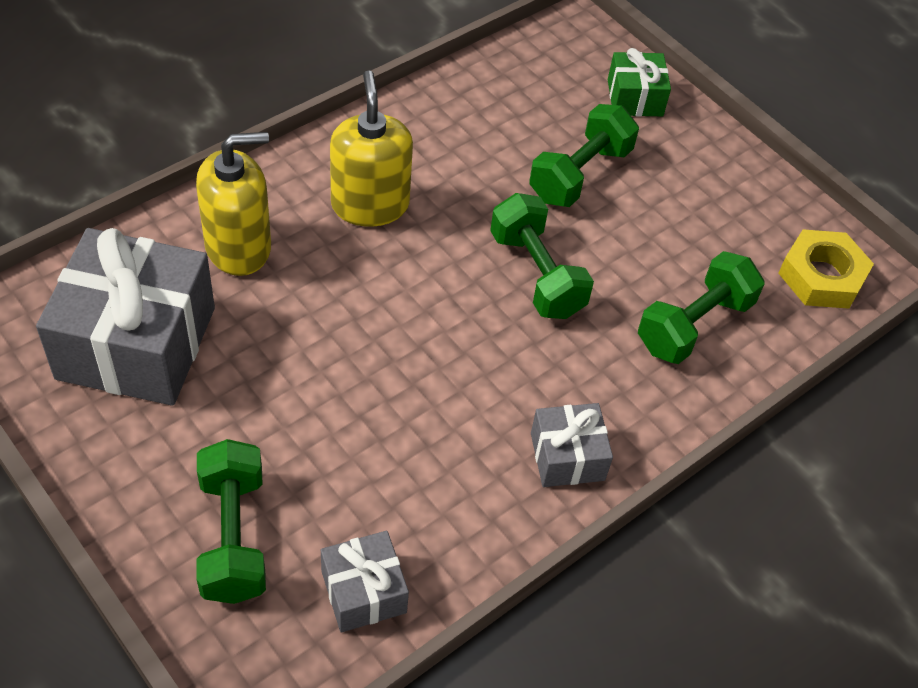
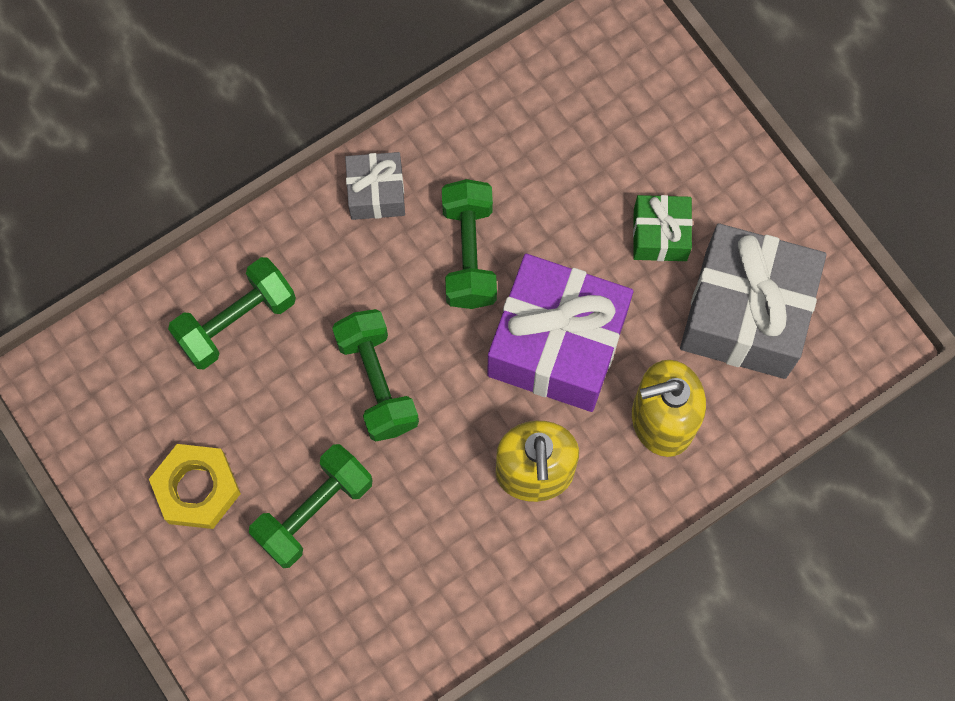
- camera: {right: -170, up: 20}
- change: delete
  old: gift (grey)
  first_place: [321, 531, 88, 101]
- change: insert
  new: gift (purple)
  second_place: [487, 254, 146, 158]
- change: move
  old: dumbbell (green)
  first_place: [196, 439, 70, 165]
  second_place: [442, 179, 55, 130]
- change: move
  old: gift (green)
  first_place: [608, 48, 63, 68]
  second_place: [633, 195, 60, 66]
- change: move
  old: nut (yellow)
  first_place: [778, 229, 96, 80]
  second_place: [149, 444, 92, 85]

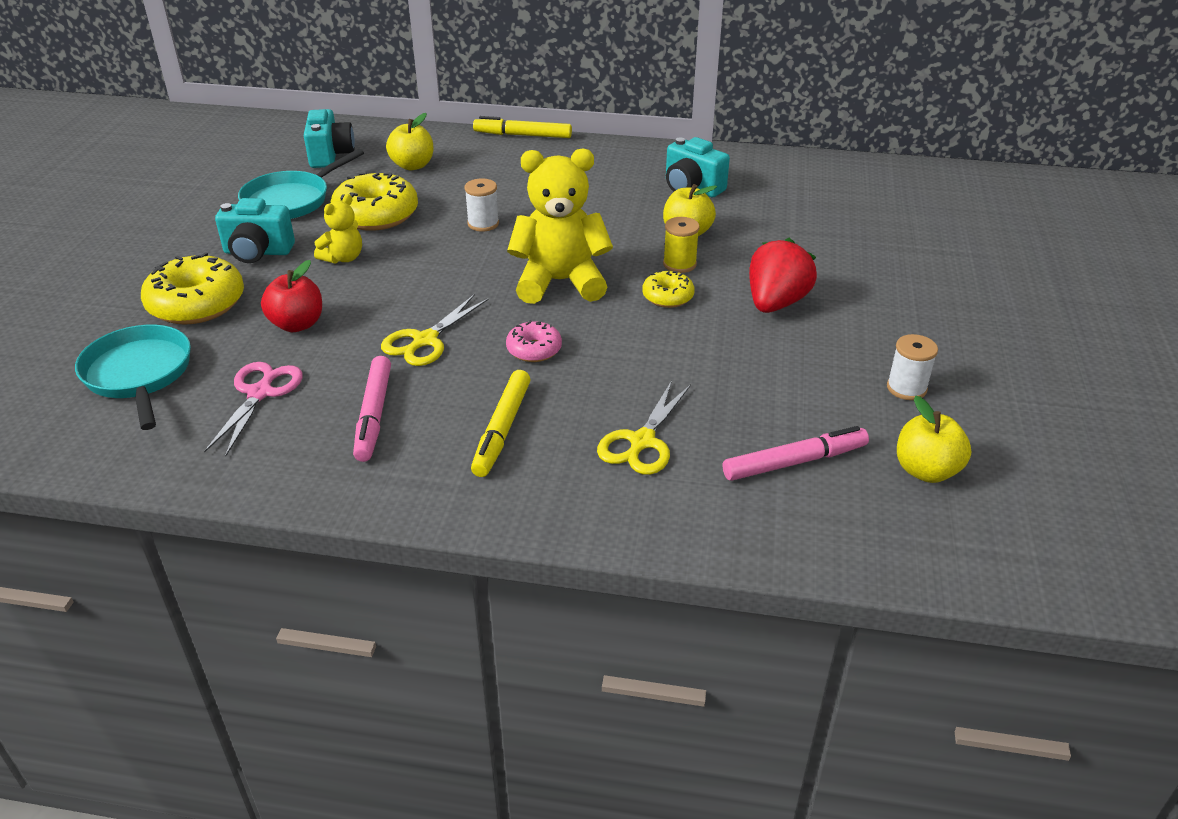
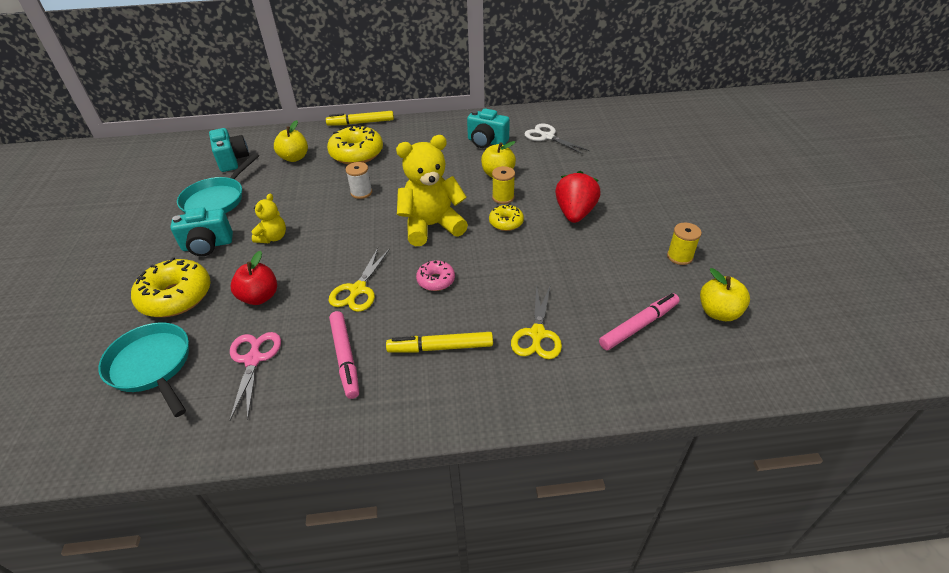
- camera: {right: -15, up: 5}
- change: insert
  new: scissors (white)
  second_place: [524, 124, 66, 30]
- change: move
  old: donut (yellow)
  first_place: [331, 172, 87, 59]
  second_place: [327, 125, 56, 39]
- change: recolor
  old: spool (white)
  new: spool (yellow)
  first_place: [887, 334, 51, 66]
  second_place: [667, 222, 35, 43]
- change: rotate
  old: marker (yellow)
  first_place: [471, 370, 60, 107]
  second_place: [386, 332, 107, 21]
  degrees: 90

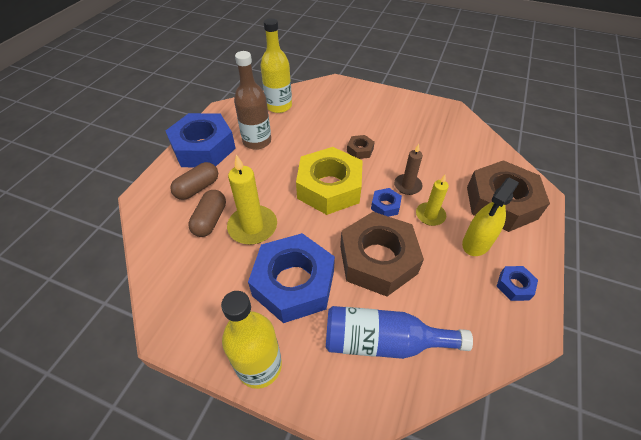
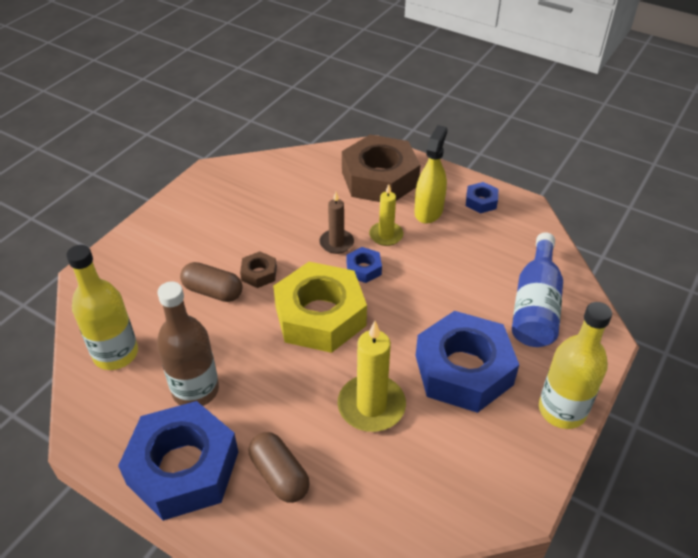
- camera: {right: -80, up: -5}
- change: delete
  old: nut (brown)
  first_place: [340, 212, 84, 85]
- change: move
  old: capsule (brown)
  first_place: [188, 190, 38, 47]
  second_place: [180, 262, 62, 40]
- change: rotate
  old: spray bottle (yellow)
  first_place: [462, 178, 57, 78]
  second_place: [414, 125, 33, 99]
  degrees: -120

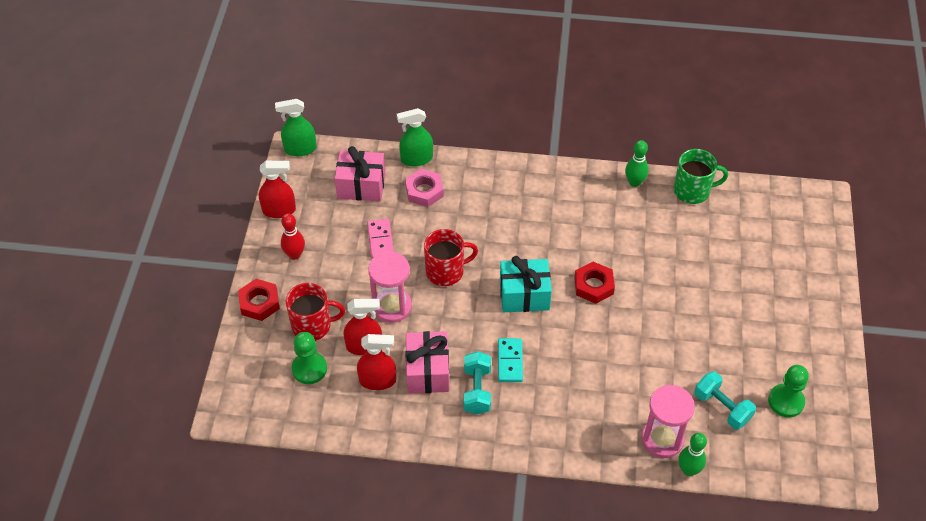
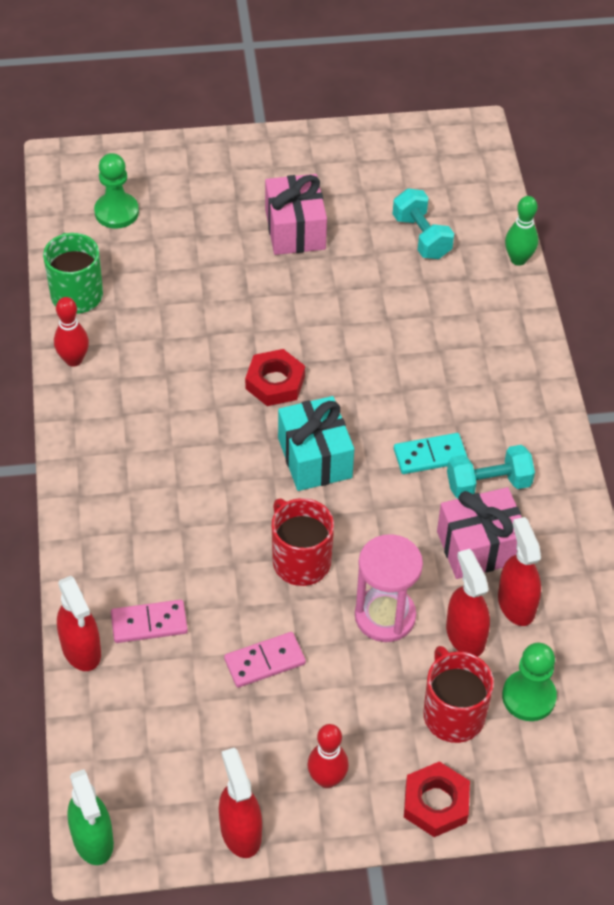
- camera: {right: -105, up: 0}
- change: delete
  old: hourglass (pink)
  first_place: [641, 385, 54, 73]
- change: move
  old: gift (pink)
  first_place: [335, 146, 50, 55]
  second_place: [265, 174, 62, 81]
- change: move
  old: pawn (green)
  first_place: [768, 365, 41, 52]
  second_place: [94, 153, 45, 76]
- change: replace
  old: nut (pink)
  new: domino (pink)
  first_place: [405, 169, 39, 38]
  second_place: [111, 600, 77, 43]
- change: recolor
  old: spray bottle (green)
  new: spray bottle (red)
  first_place: [397, 108, 36, 58]
  second_place: [57, 576, 44, 95]
- change: recolor
  old: bowling pin (green)
  new: bowling pin (red)
  first_place: [625, 140, 24, 47]
  second_place: [54, 297, 35, 70]
- change: rotate
  old: dumbbell (turquoise)
  first_place: [694, 371, 62, 58]
  second_place: [393, 188, 61, 71]
  degrees: -60

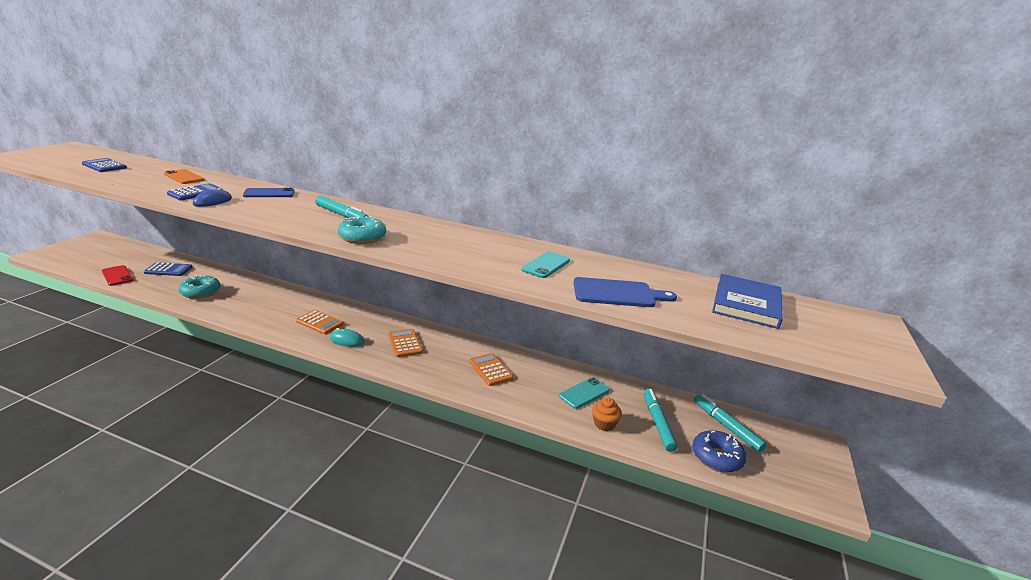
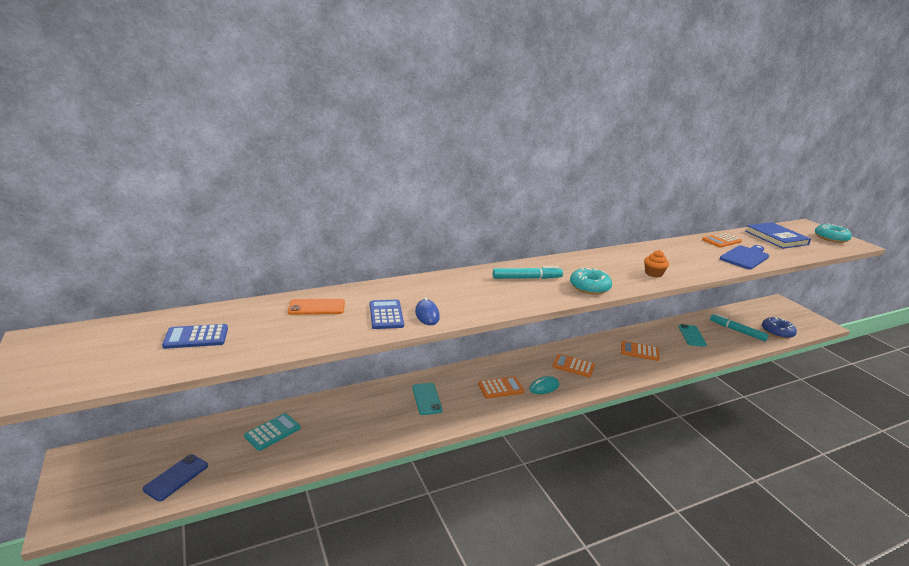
- camera: {right: -45, up: 0}
- change: delete
  old: phone (red)
  first_place: [102, 265, 31, 21]
- change: delete
  old: marker (turquoise)
  first_place: [694, 394, 73, 59]
- change: insert
  new: calculator (orange)
  second_place: [702, 233, 40, 15]
- change: move
  old: donut (turquoise)
  first_place: [178, 275, 43, 24]
  second_place: [815, 223, 37, 20]
- change: move
  old: phone (blue)
  first_place: [243, 188, 52, 9]
  second_place: [143, 454, 65, 47]
- change: move
  old: phone (turquoise)
  first_place: [521, 252, 49, 26]
  second_place: [412, 383, 30, 32]
- change: move
  old: cupcake (orange)
  first_place: [592, 398, 30, 33]
  second_place: [644, 250, 25, 28]
- change: recolor
  old: calculator (blue)
  new: calculator (turquoise)
  first_place: [144, 262, 48, 14]
  second_place: [244, 413, 56, 38]

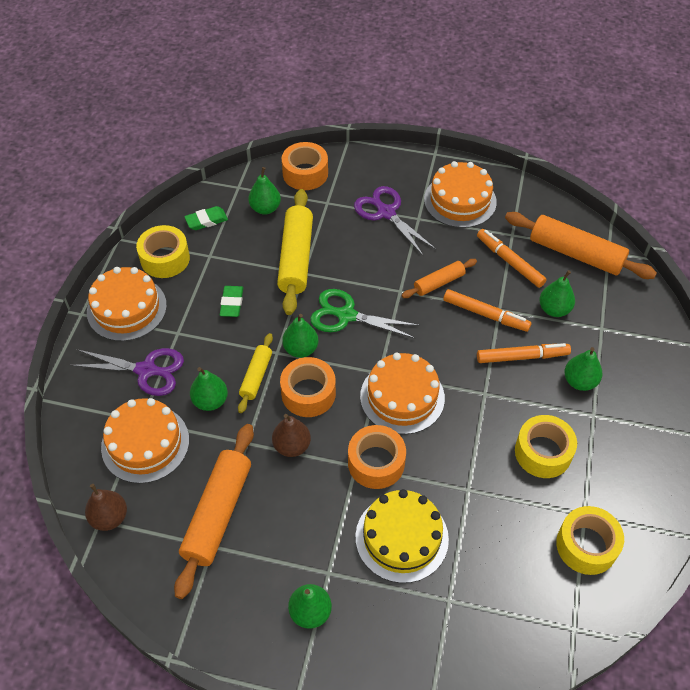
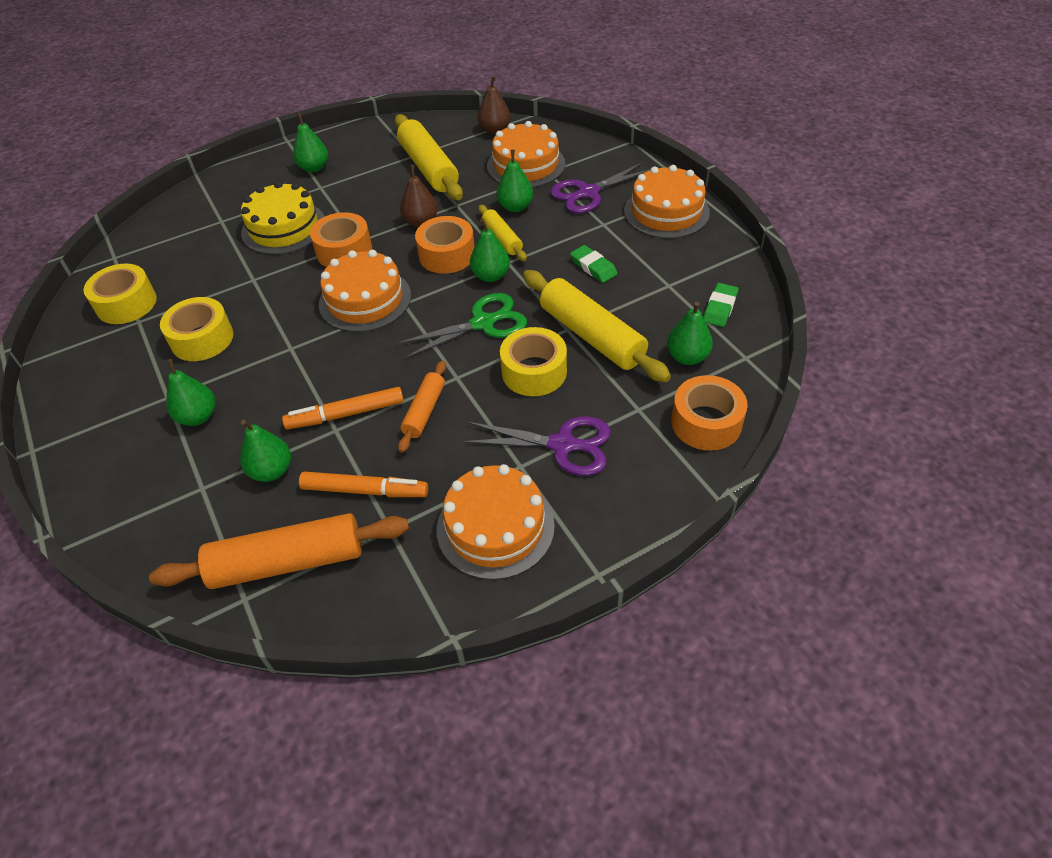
- camera: {right: 140, up: -5}
- change: delete
  old: marker (orange)
  first_place: [477, 343, 94, 20]
- change: move
  old: tape (yellow)
  first_place: [136, 225, 54, 53]
  second_place: [500, 327, 67, 69]
- change: recolor
  old: rolling pin (orange)
  new: rolling pin (yellow)
  first_place: [174, 424, 80, 175]
  second_place: [395, 114, 68, 86]

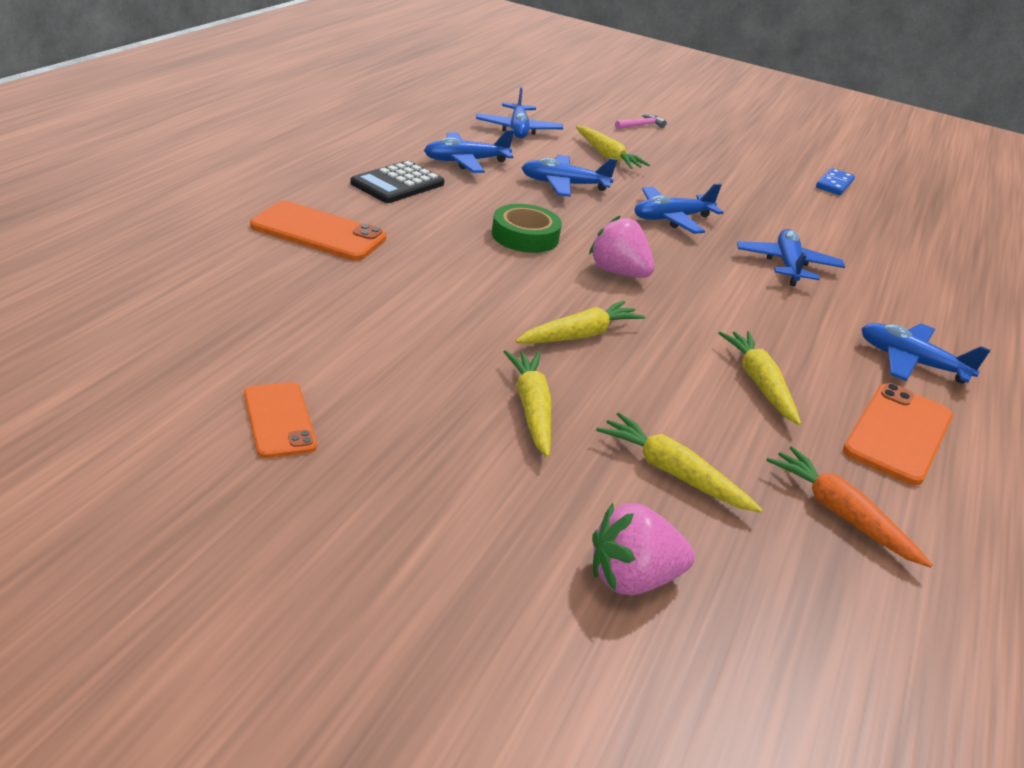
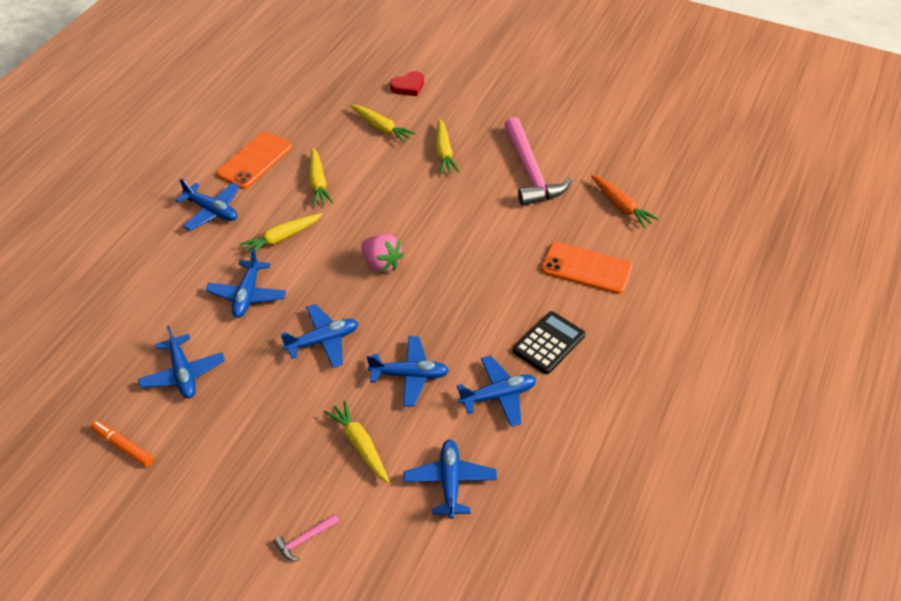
- camera: {right: -175, up: 15}
- change: delete
  old: phone (orange)
  first_place: [244, 382, 73, 76]
- change: delete
  old: tape (green)
  first_place: [492, 204, 70, 49]
- change: insert
  new: plane (blue)
  second_place: [138, 325, 87, 73]
- change: insert
  new: hammer (pink)
  second_place: [504, 117, 68, 89]
- change: move
  old: carrot (yellow)
  first_place: [516, 301, 129, 43]
  second_place: [239, 213, 84, 44]
- change: move
  old: carrot (orange)
  first_place: [766, 446, 166, 122]
  second_place: [591, 175, 67, 53]
- change: replace
  old: strawberry (pink)
  new: heart (red)
  first_place: [592, 503, 103, 92]
  second_place: [390, 71, 34, 25]
- change: replace
  old: domino (blue)
  new: marker (orange)
  first_place: [816, 168, 39, 27]
  second_place: [91, 420, 63, 47]

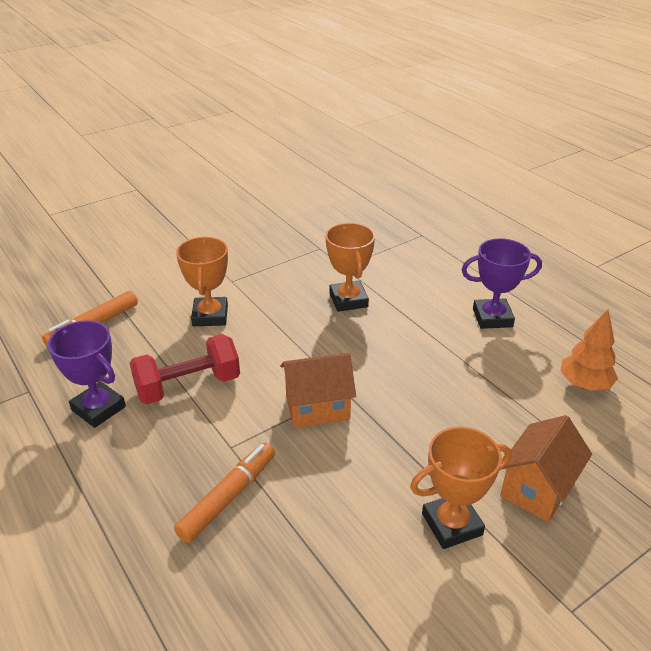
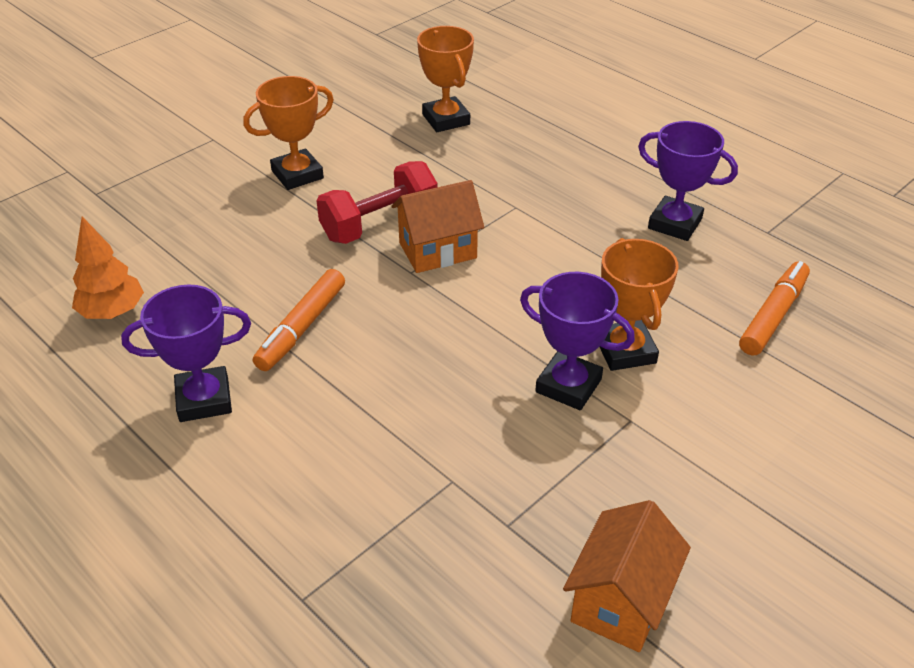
- camera: {right: 170, up: 5}
- change: insert
  new: trophy (purple)
  second_place: [520, 272, 115, 138]
- change: move
  old: dumbbell (red)
  first_place: [129, 334, 111, 70]
  second_place: [317, 161, 120, 83]
- change: move
  old: marker (orange)
  first_place: [174, 443, 101, 100]
  second_place: [253, 269, 92, 102]
- change: move
  old: trophy (orange)
  first_place: [325, 223, 50, 89]
  second_place: [417, 26, 57, 106]
- change: move
  old: house (orange)
  first_place: [500, 415, 92, 107]
  second_place: [563, 500, 128, 152]

